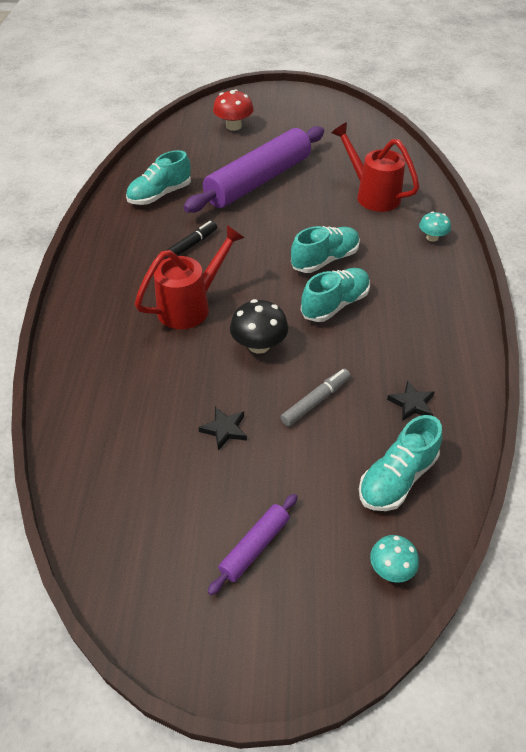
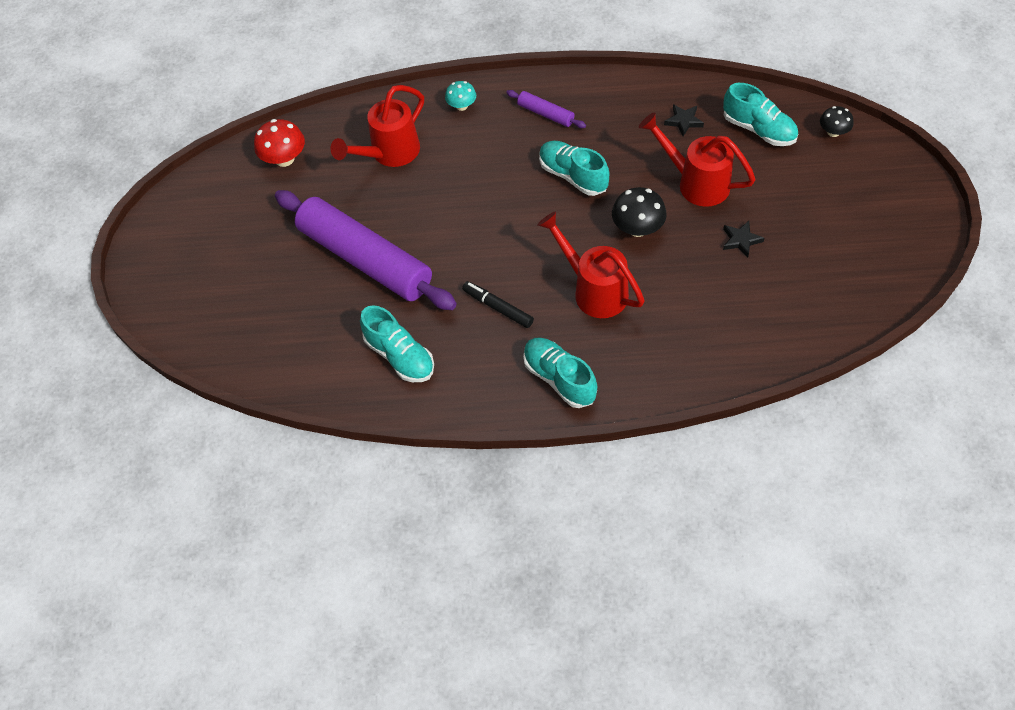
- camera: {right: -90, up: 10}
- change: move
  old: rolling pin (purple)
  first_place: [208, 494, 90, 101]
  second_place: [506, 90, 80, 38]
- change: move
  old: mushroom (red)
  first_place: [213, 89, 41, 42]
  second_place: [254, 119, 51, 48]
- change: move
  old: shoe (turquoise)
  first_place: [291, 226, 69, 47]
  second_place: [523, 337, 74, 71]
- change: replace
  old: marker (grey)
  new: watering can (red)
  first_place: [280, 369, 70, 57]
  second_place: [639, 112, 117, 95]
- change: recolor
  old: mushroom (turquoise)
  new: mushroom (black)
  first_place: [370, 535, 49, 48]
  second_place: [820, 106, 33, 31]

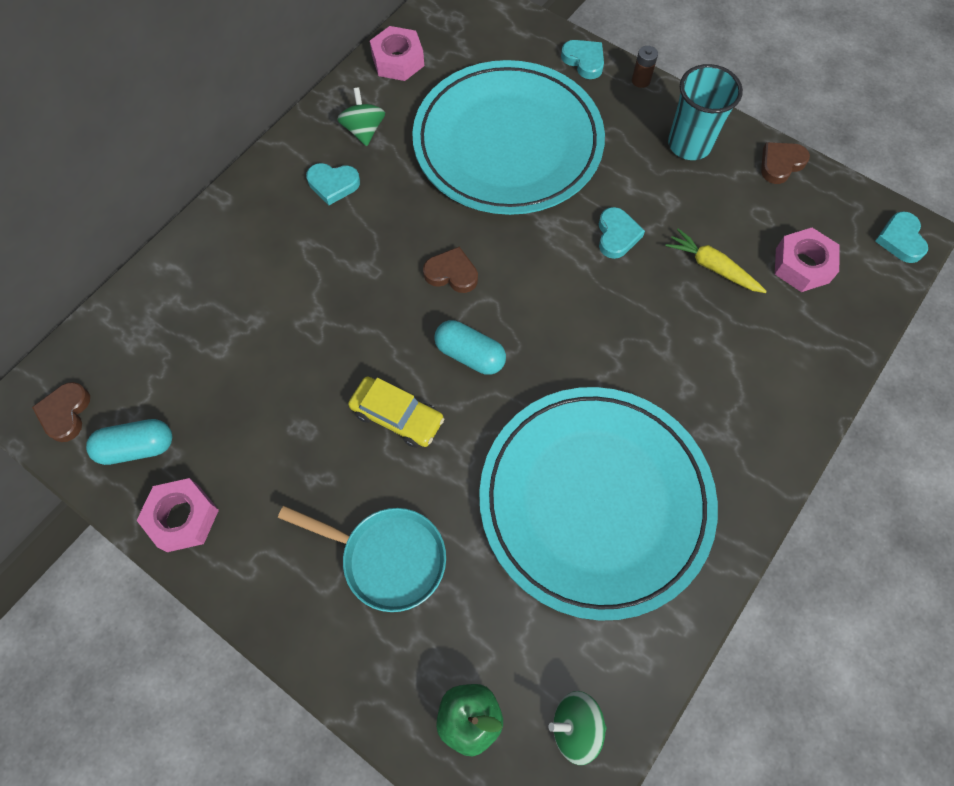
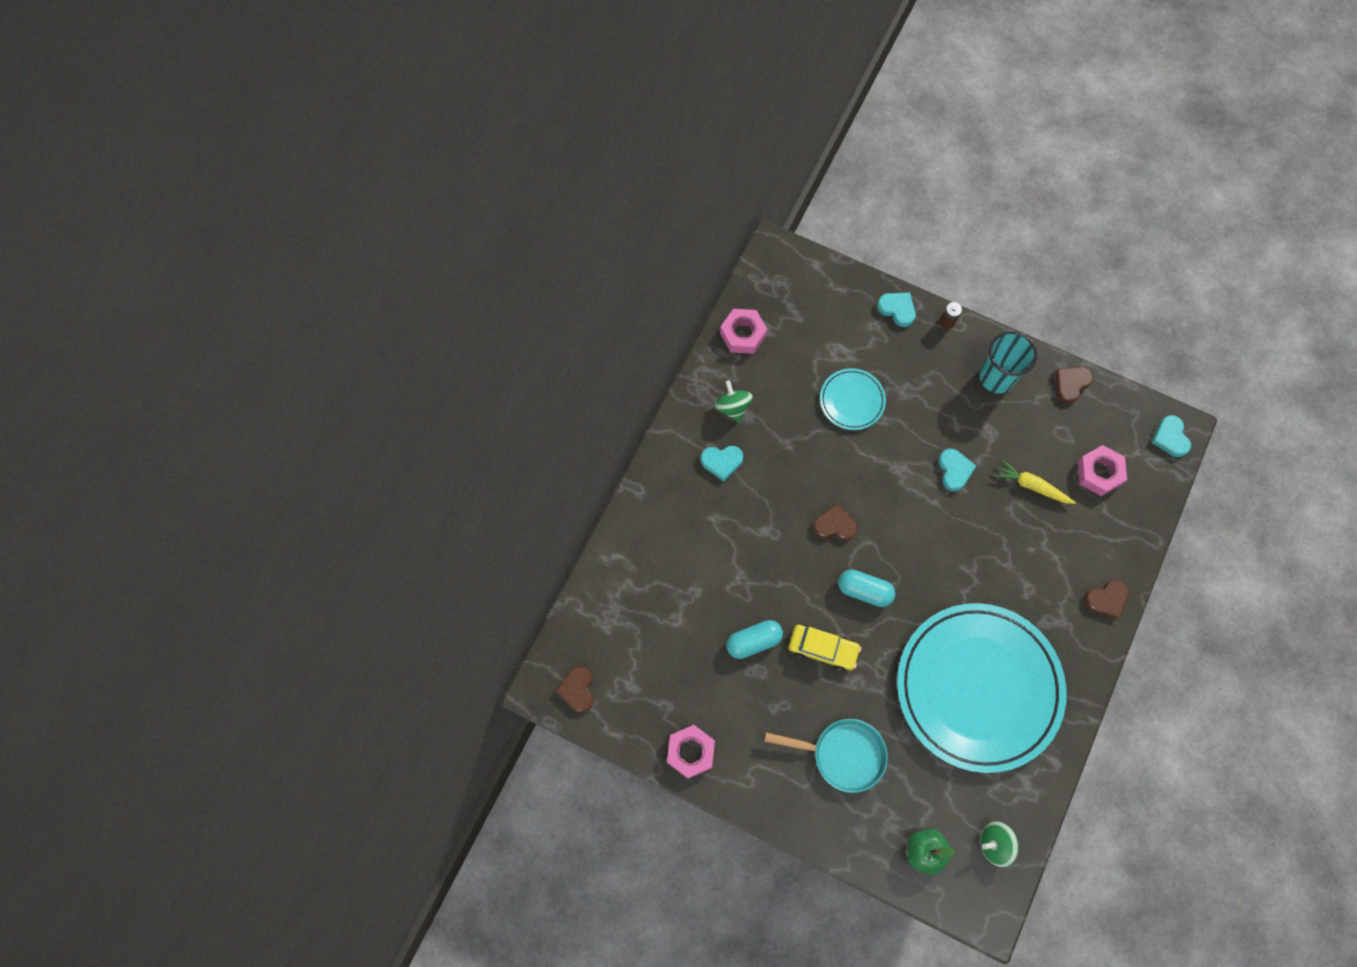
- camera: {right: -10, up: 5}
- change: insert
  new: heart (brown)
  second_place: [1084, 580, 45, 39]
- change: move
  old: capsule (turquoise)
  first_place: [86, 419, 86, 46]
  second_place: [726, 620, 57, 39]
- change: resize
  old: plate (turquoise)
  first_place: [412, 60, 193, 155]
  second_place: [820, 368, 66, 62]
  factor: 0.42

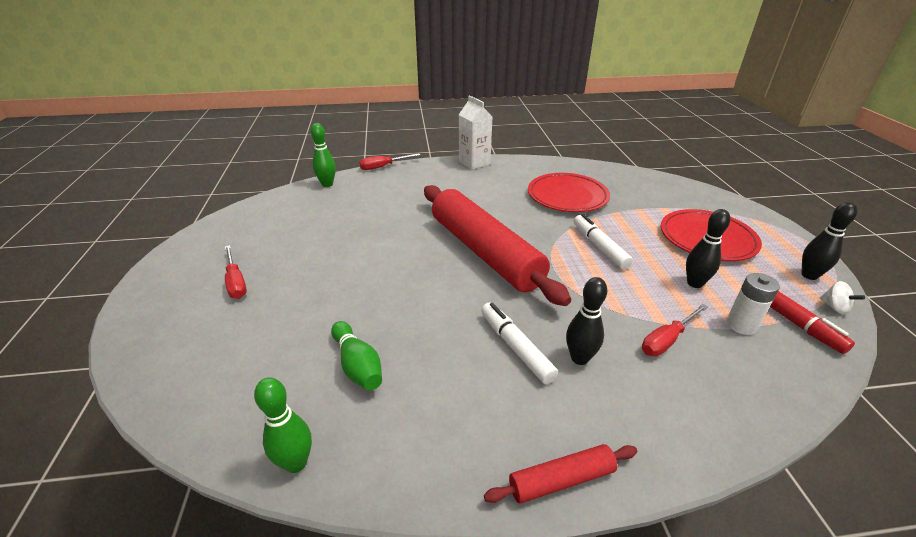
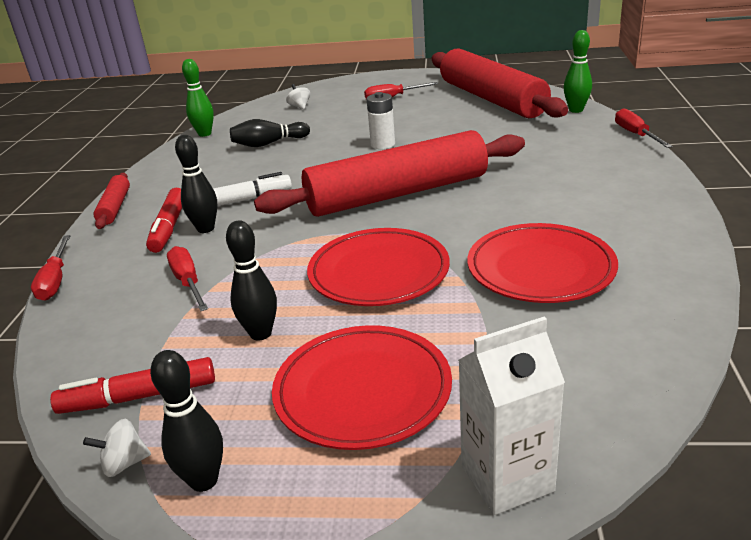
- camera: {right: 105, up: -5}
- change: insert
  new: screwdriver (red)
  second_place: [31, 235, 39, 66]
- change: insert
  new: marker (red)
  second_place: [146, 188, 36, 65]
- change: insert
  new: spinning top (white)
  second_place: [286, 84, 24, 25]
- change: insert
  new: rolling pin (red)
  second_place: [432, 48, 136, 70]
- change: move
  old: carton (white)
  first_place: [459, 95, 33, 75]
  second_place: [458, 317, 107, 198]
- change: move
  old: battery (white)
  first_place: [726, 273, 54, 62]
  second_place: [367, 92, 28, 57]
- change: replace
  old: marker (white)
  new: plate (red)
  first_place: [574, 214, 59, 55]
  second_place: [307, 228, 143, 78]
- change: recolor
  old: bowling pin (green)
  new: bowling pin (black)
  first_place: [331, 321, 51, 69]
  second_place: [230, 119, 80, 28]

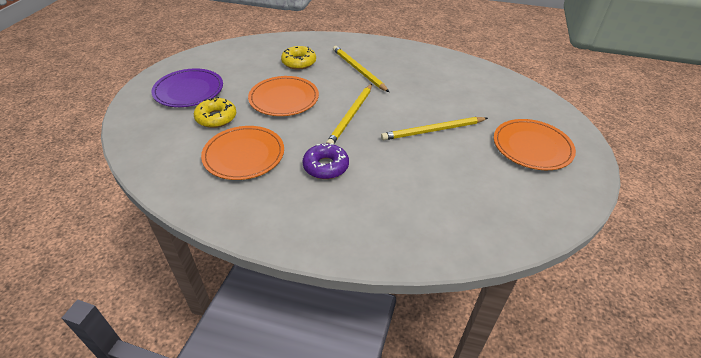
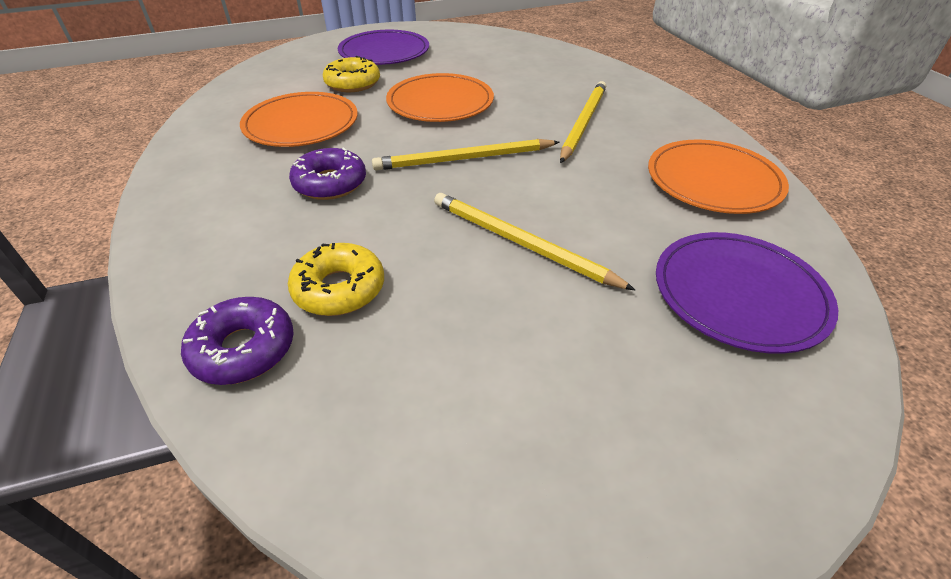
- camera: {right: 55, up: 0}
- change: insert
  new: donut (purple)
  second_place: [181, 297, 113, 88]
- change: insert
  new: plate (purple)
  second_place: [656, 232, 182, 122]
- change: move
  old: donut (yellow)
  first_place: [281, 46, 35, 24]
  second_place: [288, 243, 96, 73]
- change: move
  old: plate (orange)
  first_place: [494, 119, 82, 51]
  second_place: [648, 140, 141, 74]

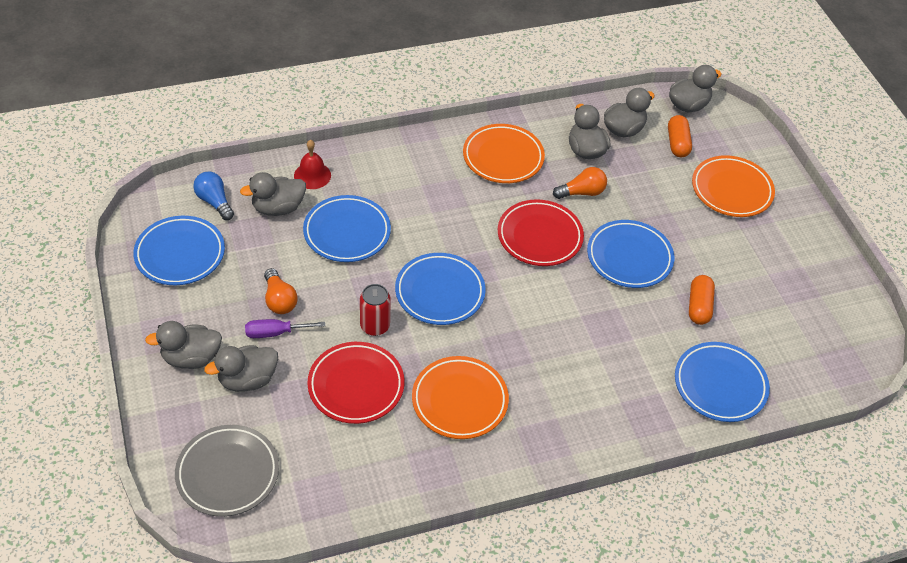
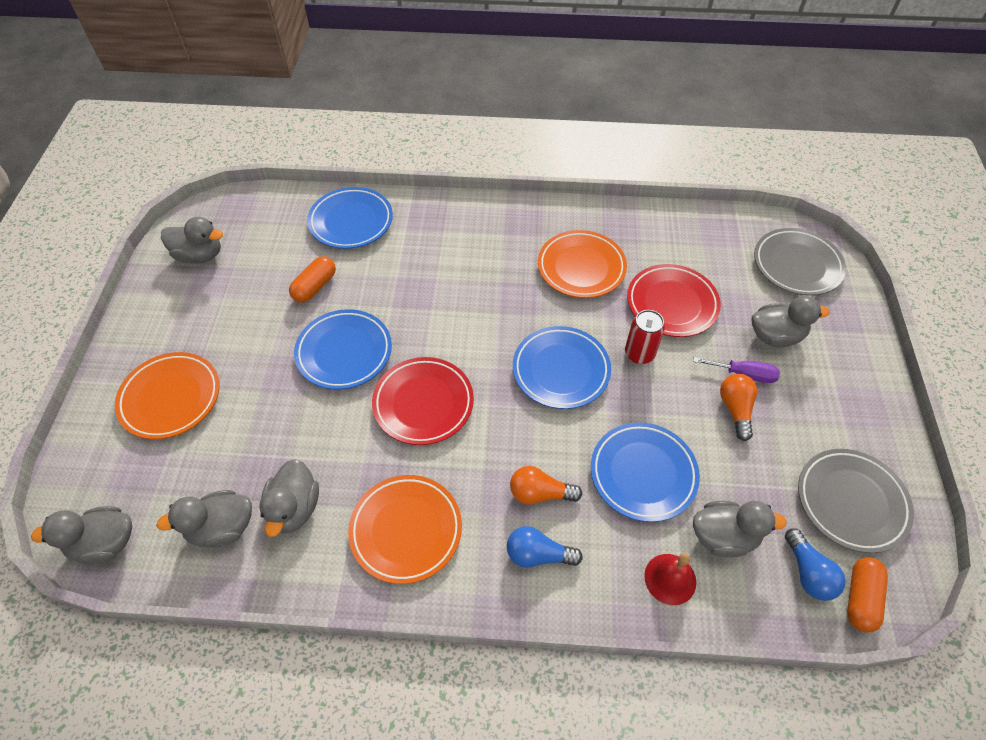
- camera: {right: -155, up: 5}
- change: insert
  new: light bulb (blue)
  second_place: [507, 526, 76, 42]
- change: move
  old: duck (grey)
  first_place: [145, 321, 77, 48]
  second_place: [161, 217, 62, 46]
- change: move
  old: light bulb (orange)
  first_place: [553, 167, 54, 32]
  second_place: [510, 466, 72, 39]
- change: move
  old: capsule (orange)
  first_place: [668, 115, 24, 42]
  second_place: [847, 557, 41, 75]
- change: recolor
  old: plate (blue)
  new: plate (grey)
  first_place: [133, 216, 92, 69]
  second_place: [798, 449, 116, 104]

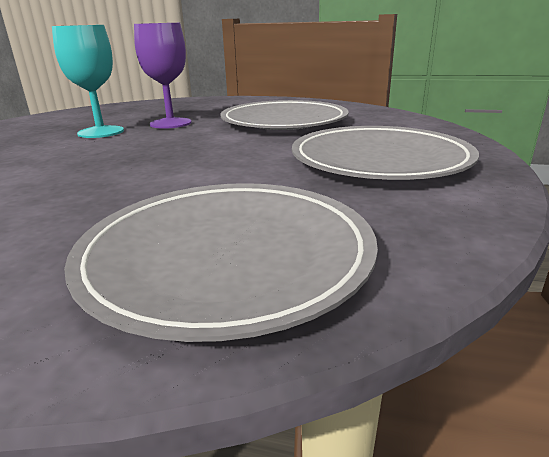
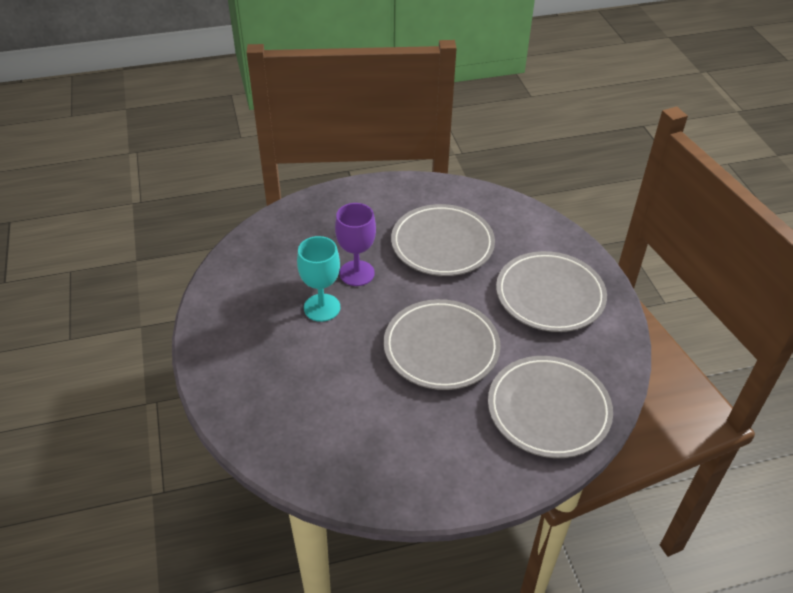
- camera: {right: -30, up: 20}
- change: insert
  new: plate (grey)
  second_place: [384, 299, 117, 91]

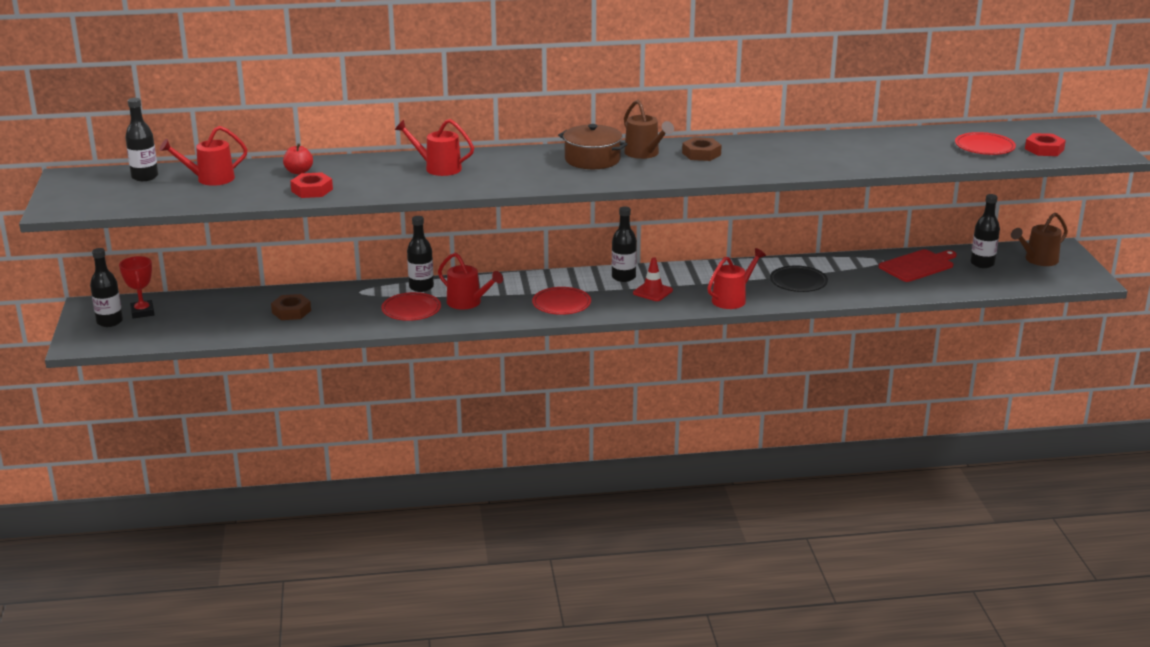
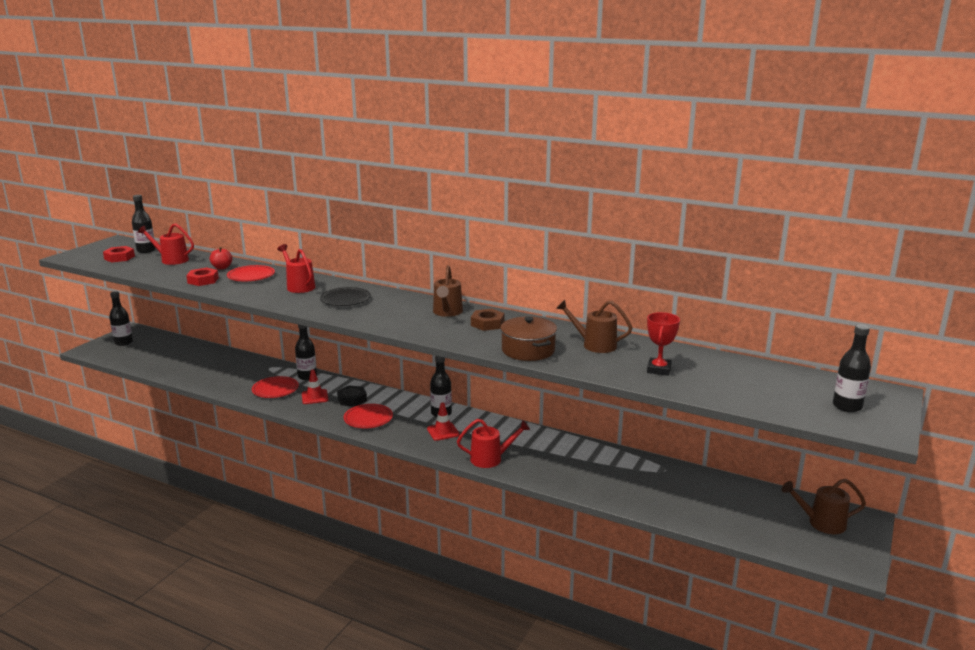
- camera: {right: 35, up: -5}
- change: delete
  old: nut (brown)
  first_place: [271, 294, 40, 26]
- change: delete
  old: cutting board (red)
  first_place: [879, 249, 78, 33]
- change: insert
  new: nut (black)
  second_place: [337, 385, 30, 22]
- change: insert
  new: watering can (brown)
  second_place: [556, 300, 76, 53]
- change: move
  old: trophy (red)
  first_place: [119, 256, 35, 63]
  second_place: [647, 312, 33, 64]
- change: move
  old: pot (brown)
  first_place: [558, 124, 70, 45]
  second_place: [500, 316, 57, 45]
- change: move
  old: plate (black)
  first_place: [770, 265, 58, 27]
  second_place: [320, 287, 51, 19]
- change: move
  old: plate (red)
  first_place: [955, 132, 61, 23]
  second_place: [227, 265, 48, 16]
- change: move
  old: bottle (black)
  first_place: [970, 194, 30, 74]
  second_place: [833, 324, 38, 88]
- change: move
  old: nut (red)
  first_place: [1025, 133, 41, 23]
  second_place: [103, 246, 32, 16]
- change: replace
  old: watering can (red)
  new: traffic cone (red)
  first_place: [438, 253, 65, 57]
  second_place: [302, 369, 26, 35]

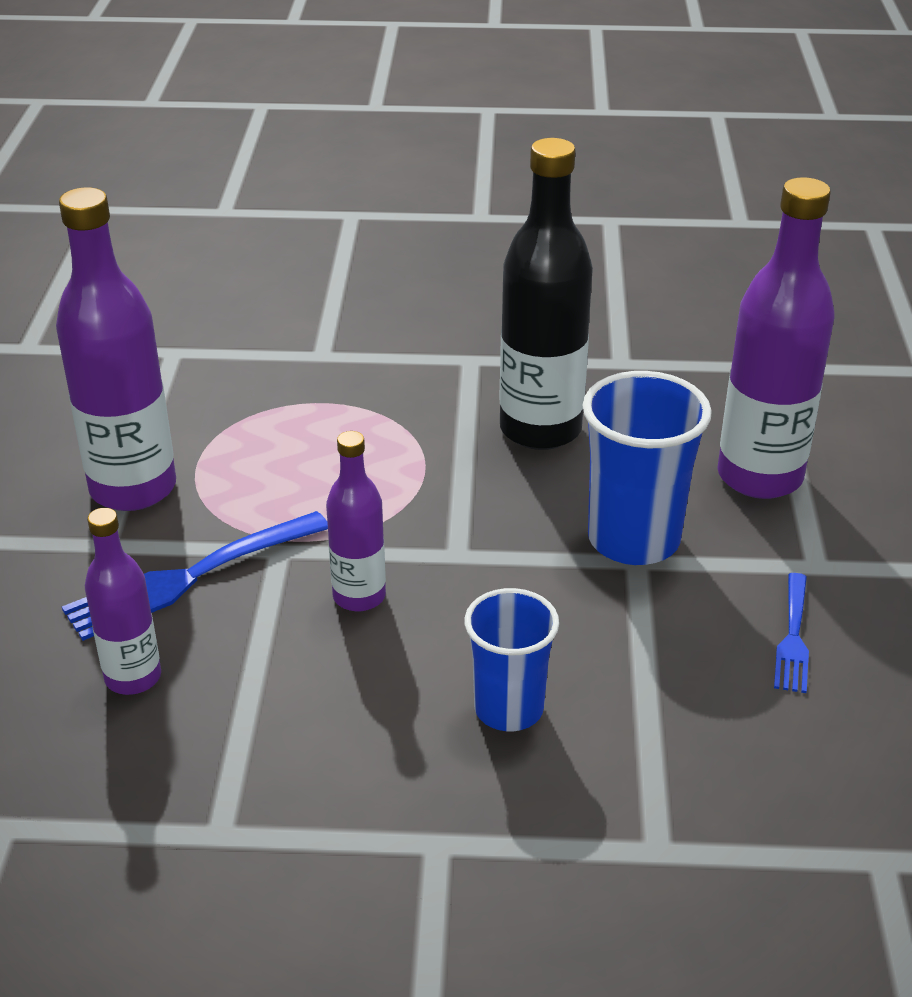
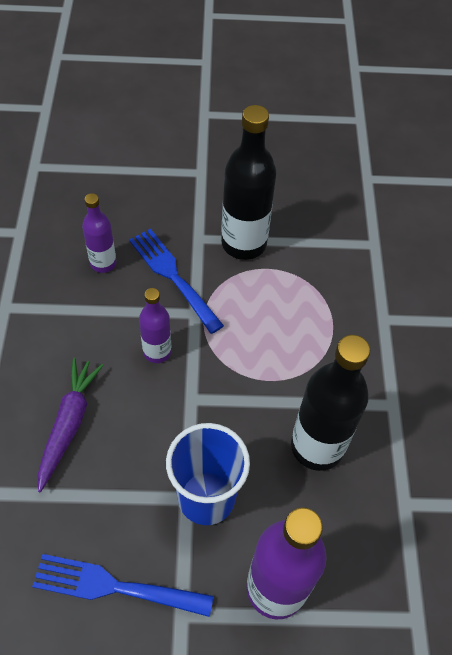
- camera: {right: 85, up: 20}
- change: replace
  old: cup (blue)
  new: carrot (purple)
  first_place: [465, 588, 94, 143]
  second_place: [38, 358, 66, 134]
- change: recolor
  old: bottle (purple)
  new: bottle (black)
  first_place: [56, 187, 120, 324]
  second_place: [221, 105, 55, 155]
- change: resize
  old: fork (blue)
  first_place: [774, 573, 35, 120]
  second_place: [32, 554, 182, 63]
  factor: 1.74

